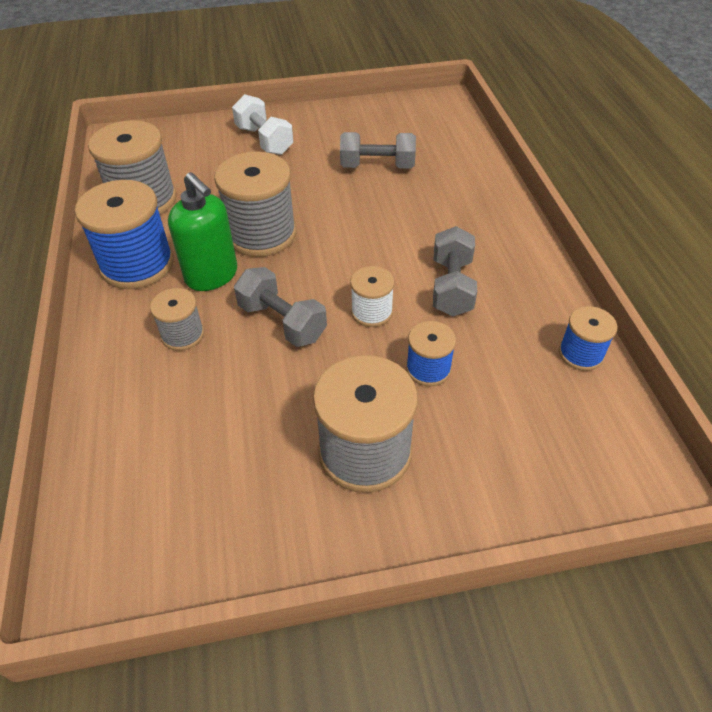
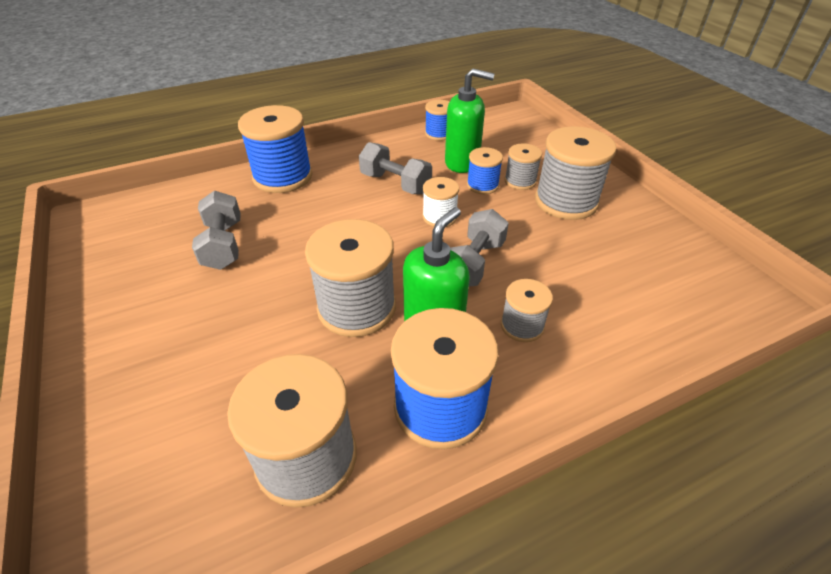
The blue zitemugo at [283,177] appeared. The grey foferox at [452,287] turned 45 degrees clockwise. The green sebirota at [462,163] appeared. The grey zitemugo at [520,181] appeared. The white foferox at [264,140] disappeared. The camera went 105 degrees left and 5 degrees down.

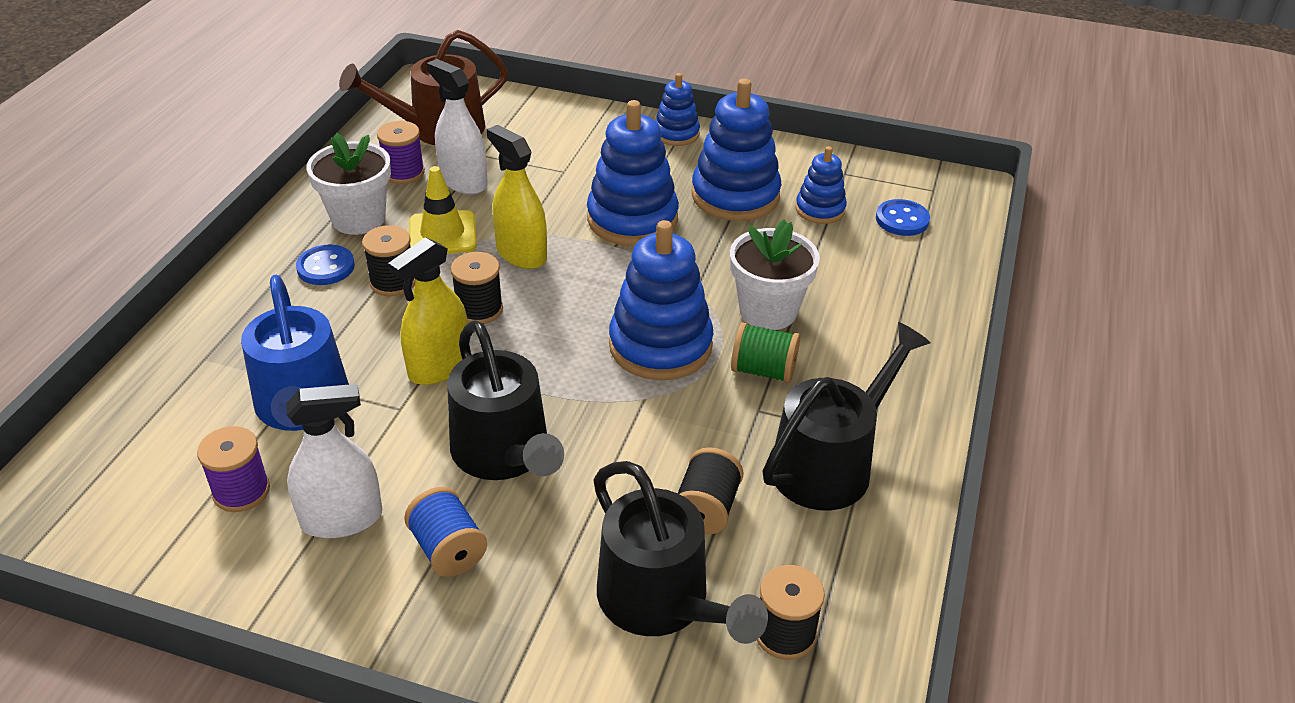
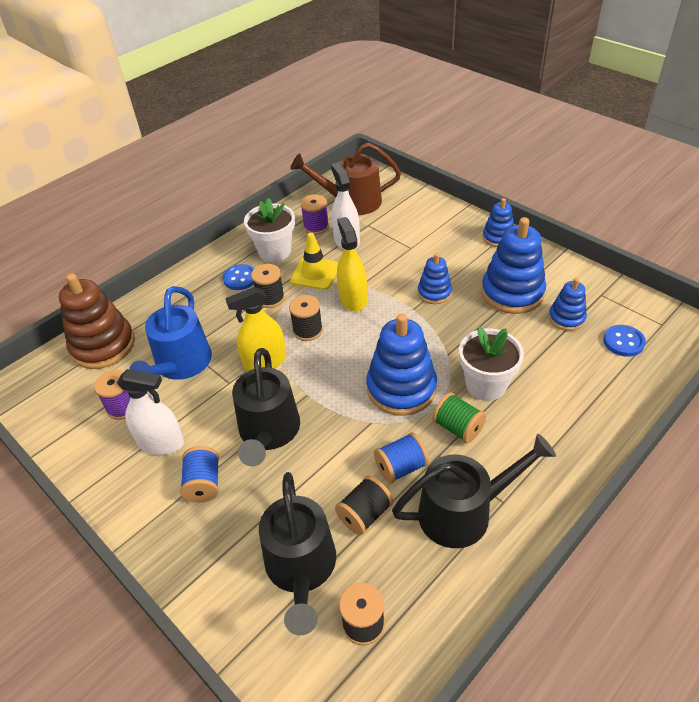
The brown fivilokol at [103,346] appeared. The blue zitemugo at [401,467] appeared. The blue fivilokol at [632,219] changed to 0.56 times the size. The camera went 30 degrees right and 5 degrees up.

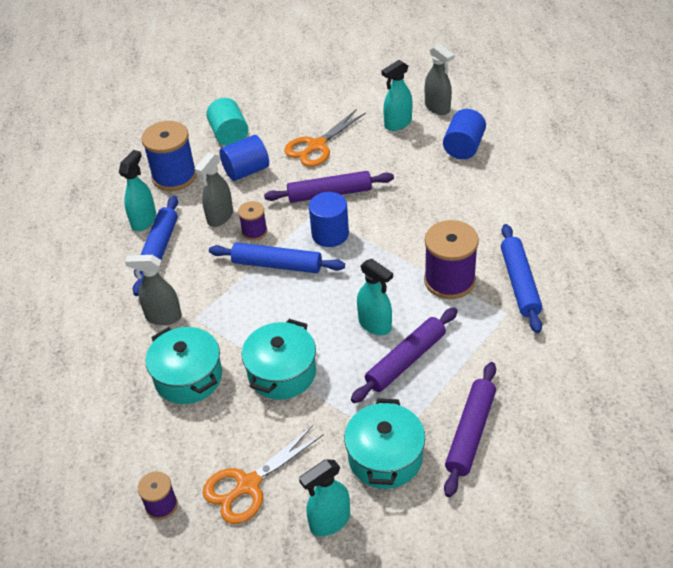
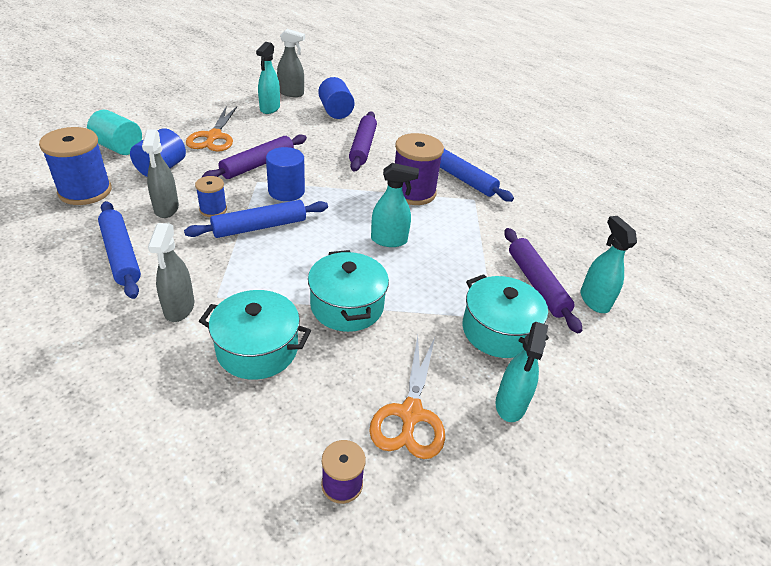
The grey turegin at [163,317] turned 60 degrees counterclockwise. The purple zitemugo at [254,231] became the blue zitemugo at [213,209]. The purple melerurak moved from [406,361] to [363,147]. The turquoise turegin moved from [144,220] to [594,300]. The camera went 45 degrees left and 5 degrees down.

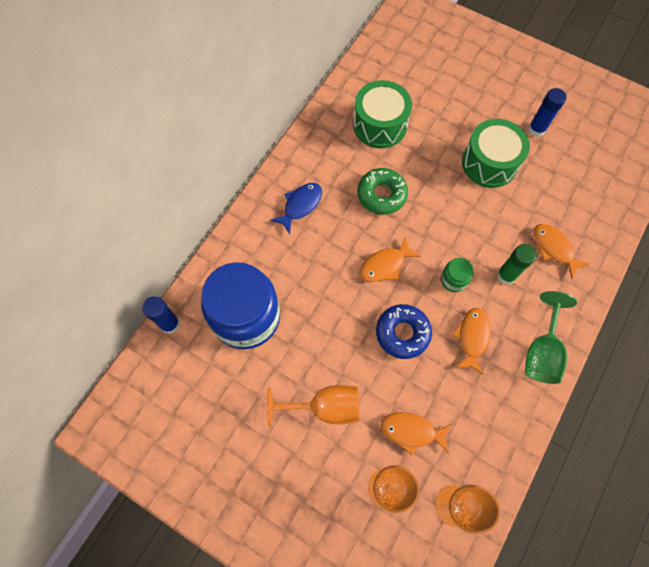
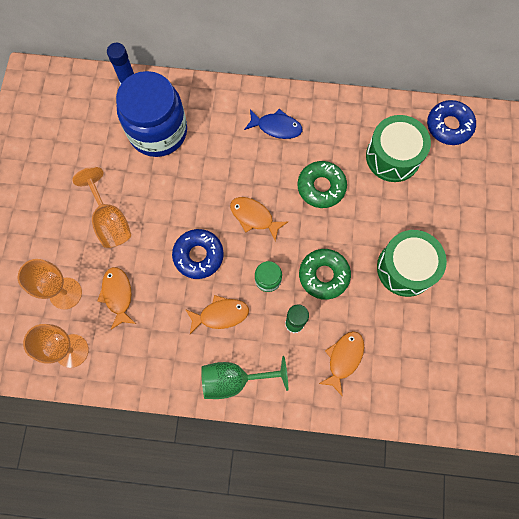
The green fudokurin at [324,275] appeared. The blue fudokurin at [449,126] appeared. The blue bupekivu at [536,129] disappeared. The camera went 65 degrees right and 5 degrees up.

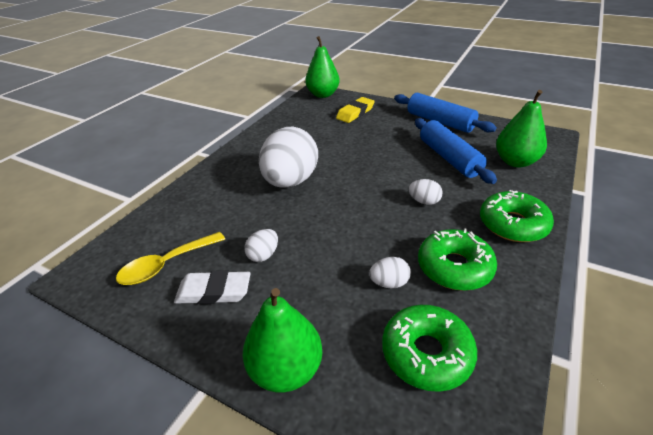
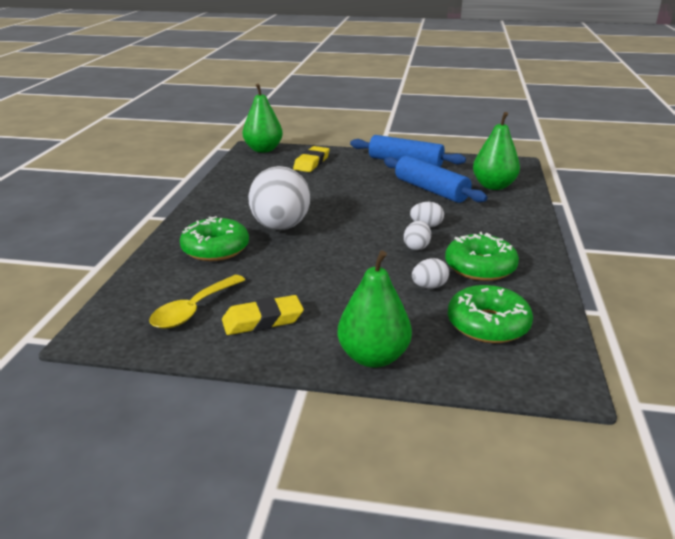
The green fudokurin moved from [513,224] to [215,249]. The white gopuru at [214,291] became the yellow gopuru at [263,320]. The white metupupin moved from [263,255] to [416,247]. The camera went 20 degrees left and 10 degrees down.

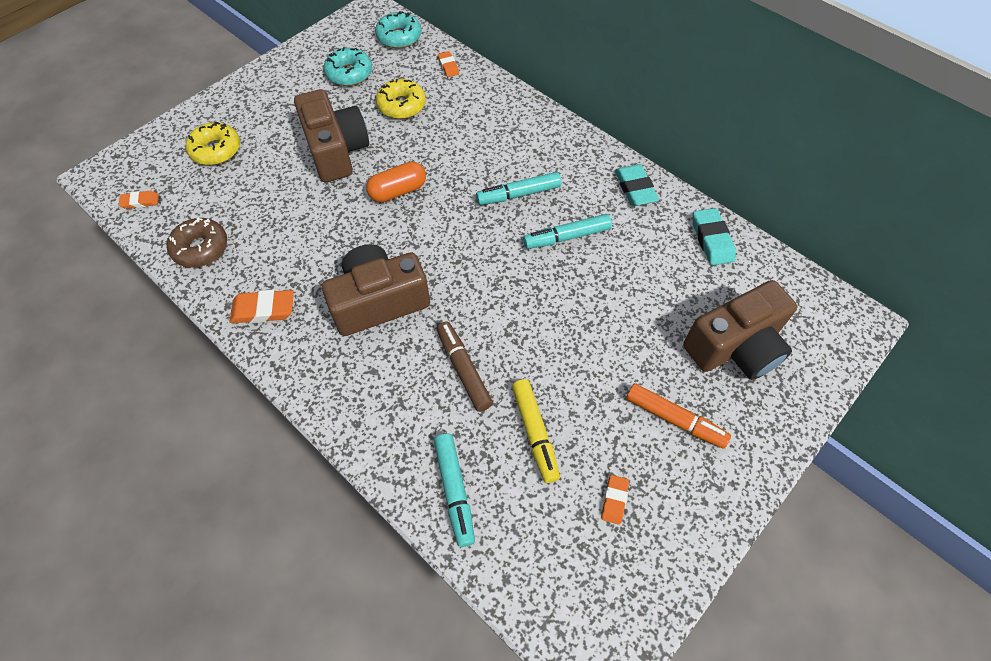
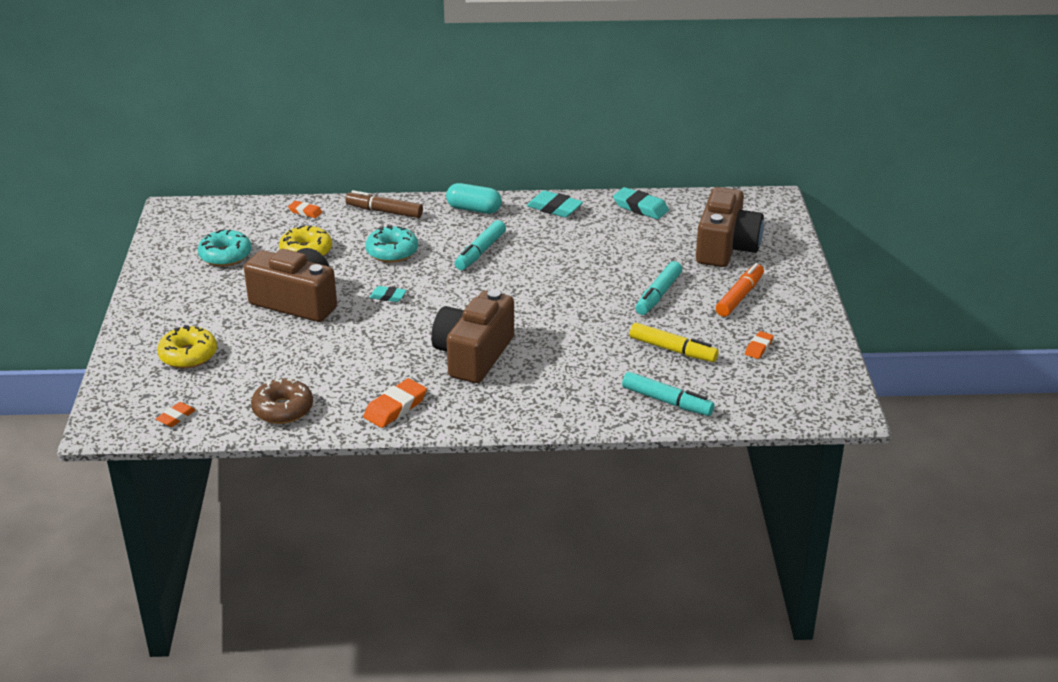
The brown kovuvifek moved from [463,369] to [384,211]. The turquoise fudokurin moved from [399,37] to [392,252]. The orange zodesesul at [398,191] was replaced by the turquoise gopuru at [388,296]. The turquoise zodesesul at [474,209] appeared. The turquoise kovuvifek moved from [566,237] to [658,295]. The orange kovuvifek at [674,419] turned 45 degrees counterclockwise. The orange gopuru at [614,500] turned 60 degrees clockwise. The camera went 45 degrees left and 25 degrees down.

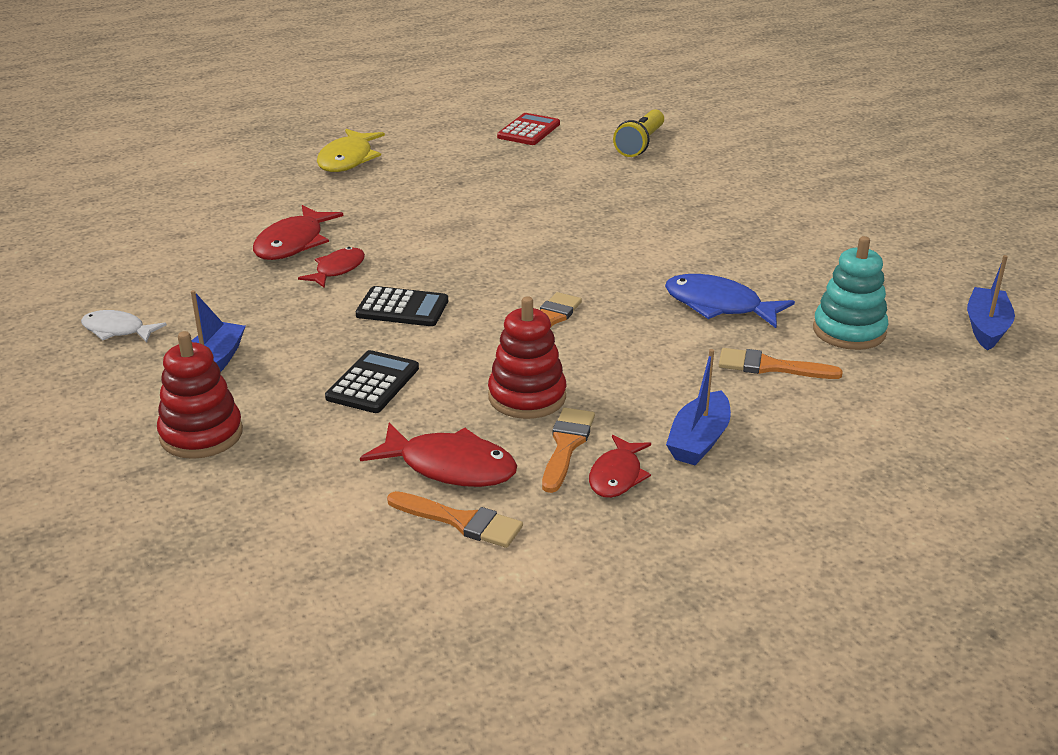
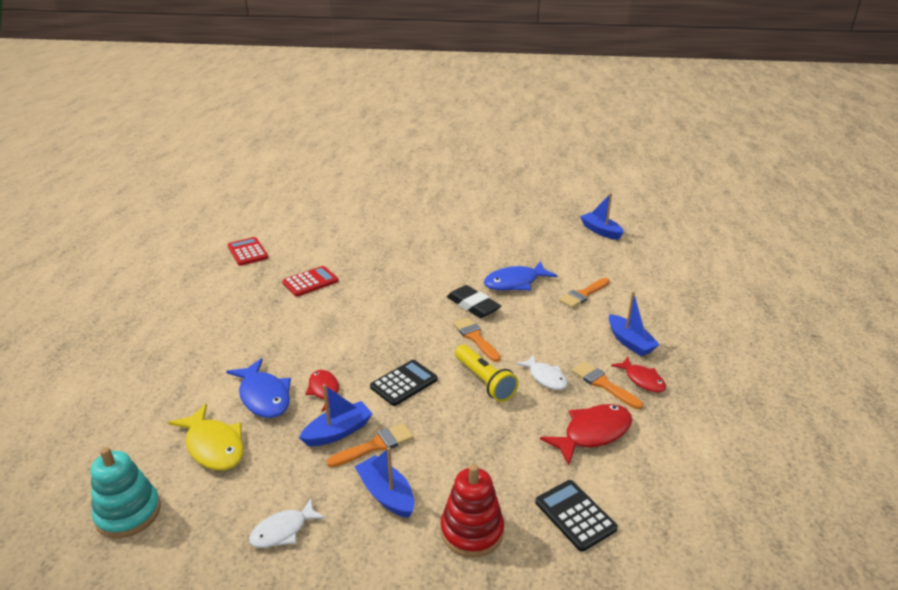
The turquoise fivilokol moved from [849,331] to [128,513]. The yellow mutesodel moved from [348,159] to [214,446]. The red mutesodel at [293,243] became the blue mutesodel at [264,396]. The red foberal at [310,282] appeared. The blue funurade at [338,432] appeared. The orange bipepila moved from [461,521] to [375,445]. The black gopuru at [473,305] appeared. The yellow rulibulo moved from [640,144] to [484,381]. The red fivilokol at [527,397] was replaced by the white mutesodel at [545,377]. The black foberal moved from [373,383] to [575,515]. The camera went 55 degrees left and 0 degrees up.

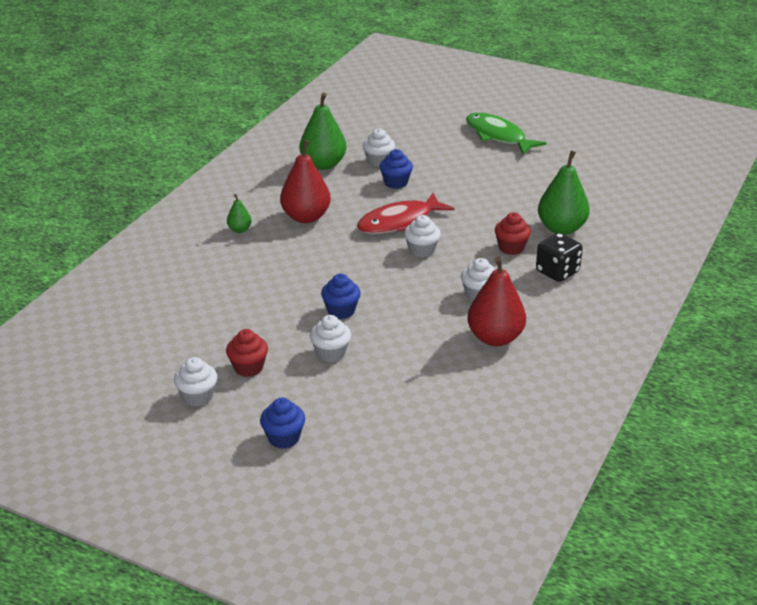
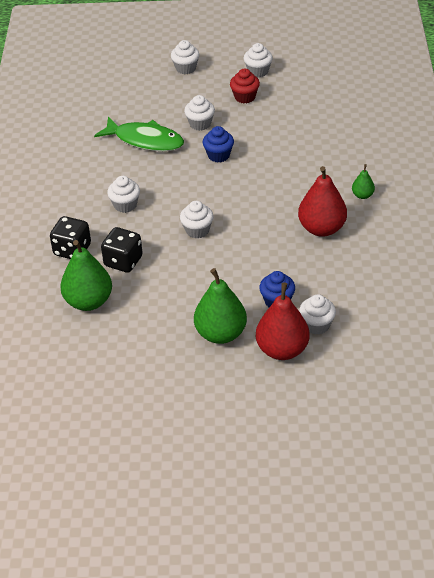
The green mutesodel moved from [498,136] to [145,140]. The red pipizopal at [511,248] was replaced by the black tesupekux at [123,261]. The blue pipizopal at [283,438] became the white pipizopal at [185,68]. The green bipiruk moved from [323,164] to [220,333]. The red bipiruk moved from [495,338] to [282,350]. The red mutesodel at [399,222] disappeared. The camera went 155 degrees right and 10 degrees up.

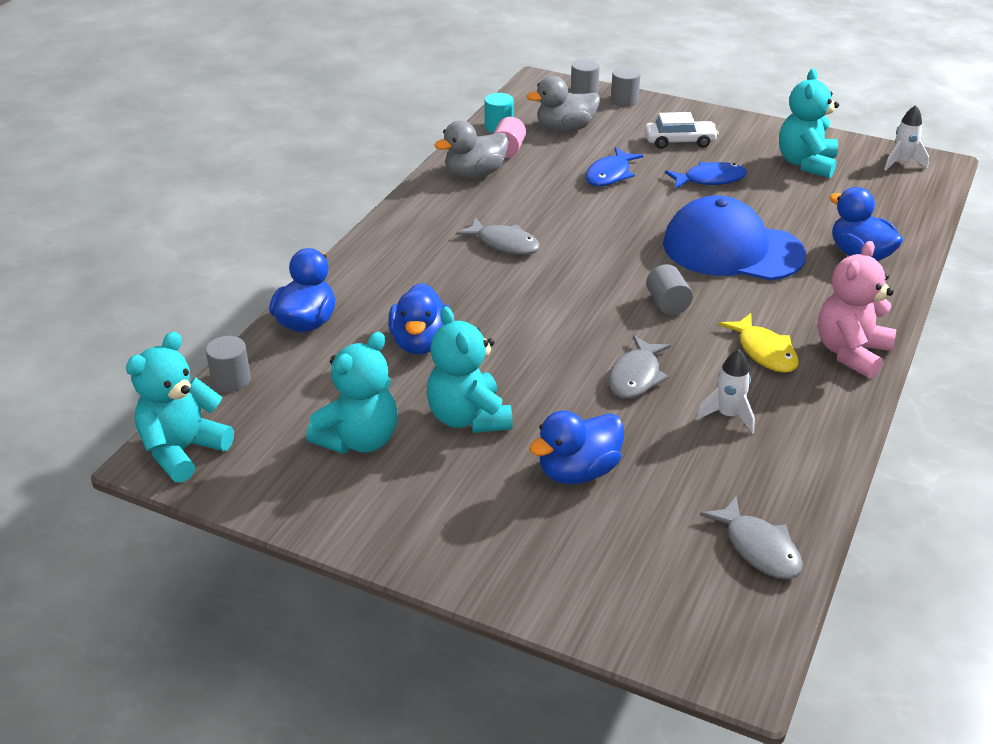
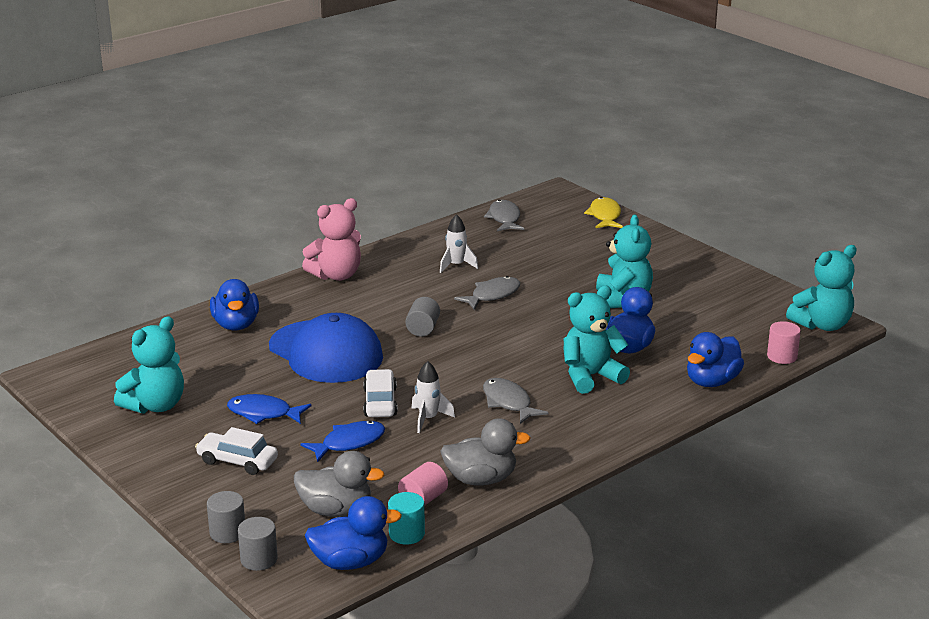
The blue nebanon moved from [578,471] to [350,562]. The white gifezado at [380,402] appeared. The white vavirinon moved from [902,163] to [428,419]. The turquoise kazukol moved from [359,440] to [590,376]. The yellow mutesodel moved from [764,351] to [604,216]. The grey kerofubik at [231,380] became the pink kerofubik at [782,356]. The camera went 155 degrees left and 10 degrees down.

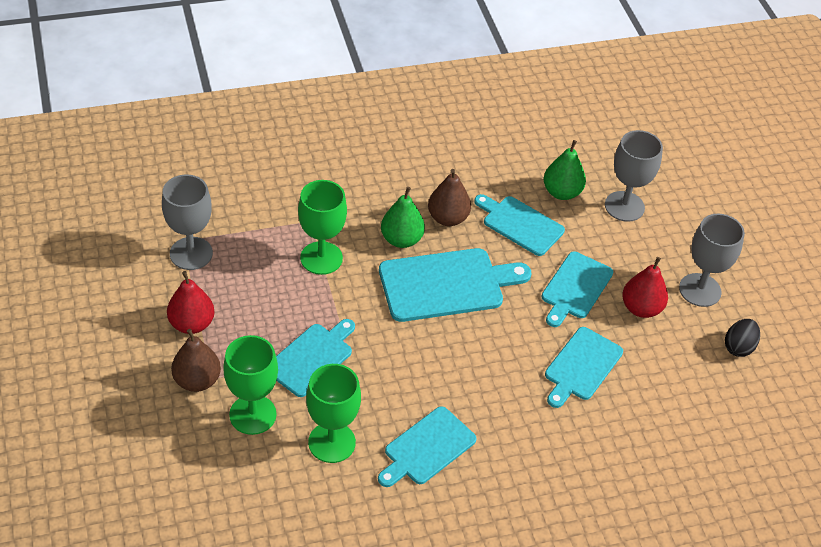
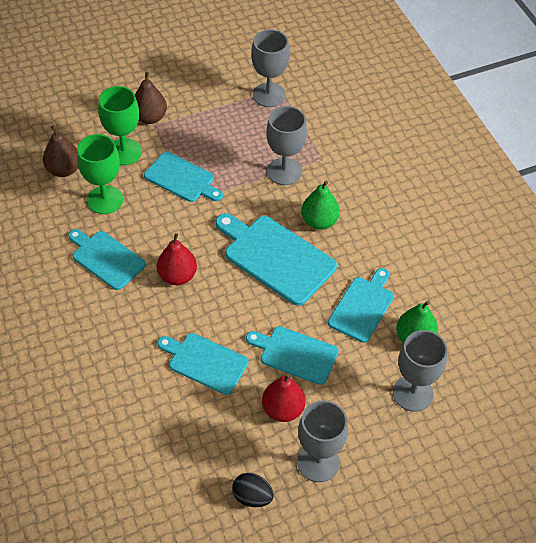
The brown bipiruk moved from [447,218] to [64,169]. The red bipiruk moved from [191,324] to [177,276]. The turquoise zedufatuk at [446,285] turned 150 degrees clockwise. The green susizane at [321,258] became the grey susizane at [284,171]. The camera went 85 degrees right and 5 degrees up.

